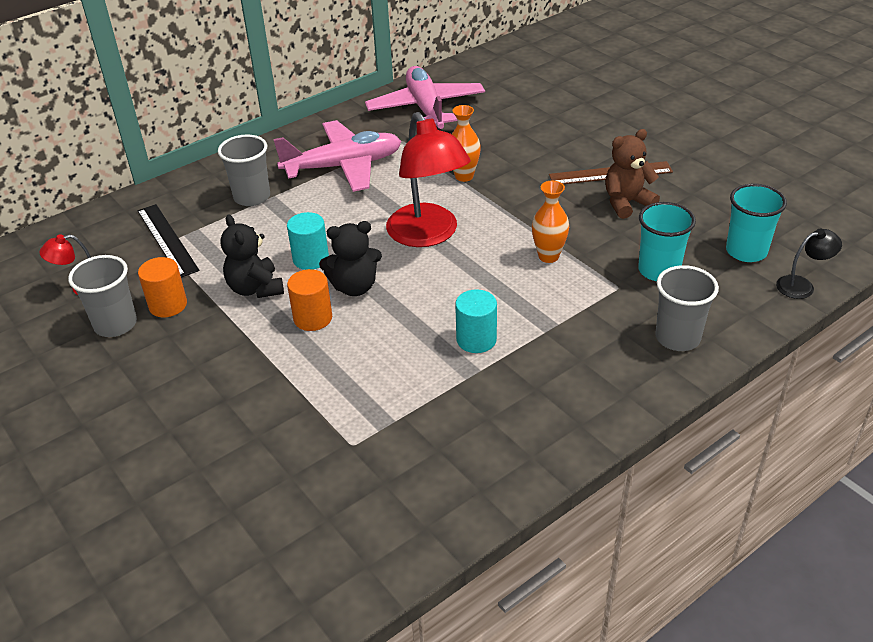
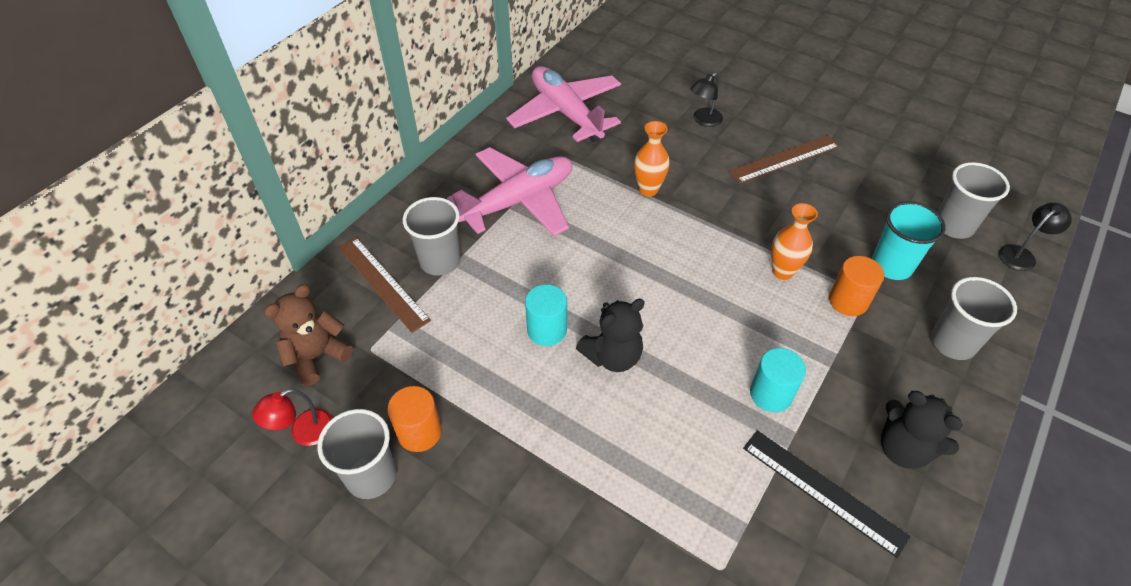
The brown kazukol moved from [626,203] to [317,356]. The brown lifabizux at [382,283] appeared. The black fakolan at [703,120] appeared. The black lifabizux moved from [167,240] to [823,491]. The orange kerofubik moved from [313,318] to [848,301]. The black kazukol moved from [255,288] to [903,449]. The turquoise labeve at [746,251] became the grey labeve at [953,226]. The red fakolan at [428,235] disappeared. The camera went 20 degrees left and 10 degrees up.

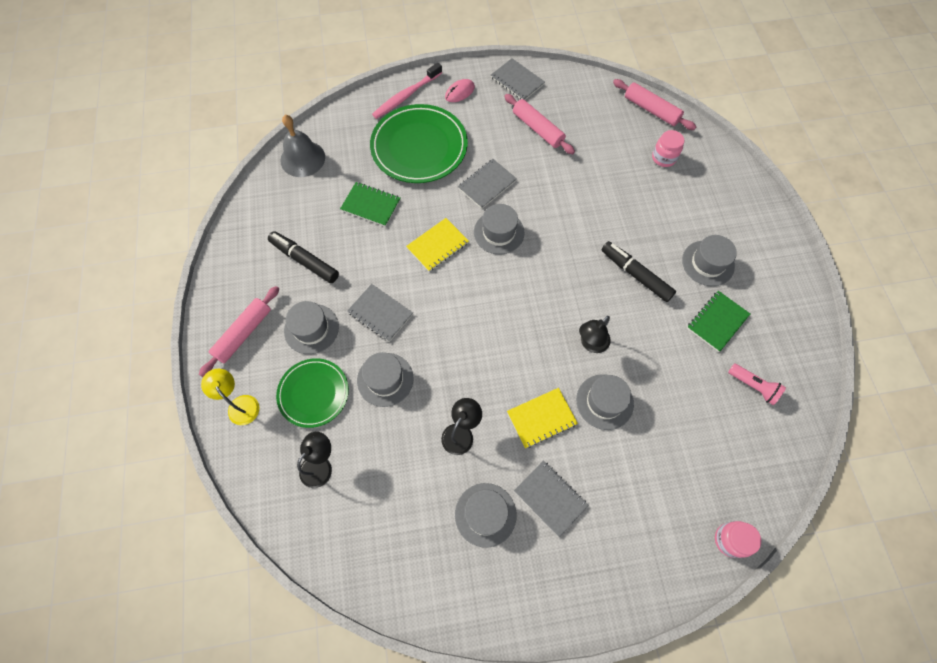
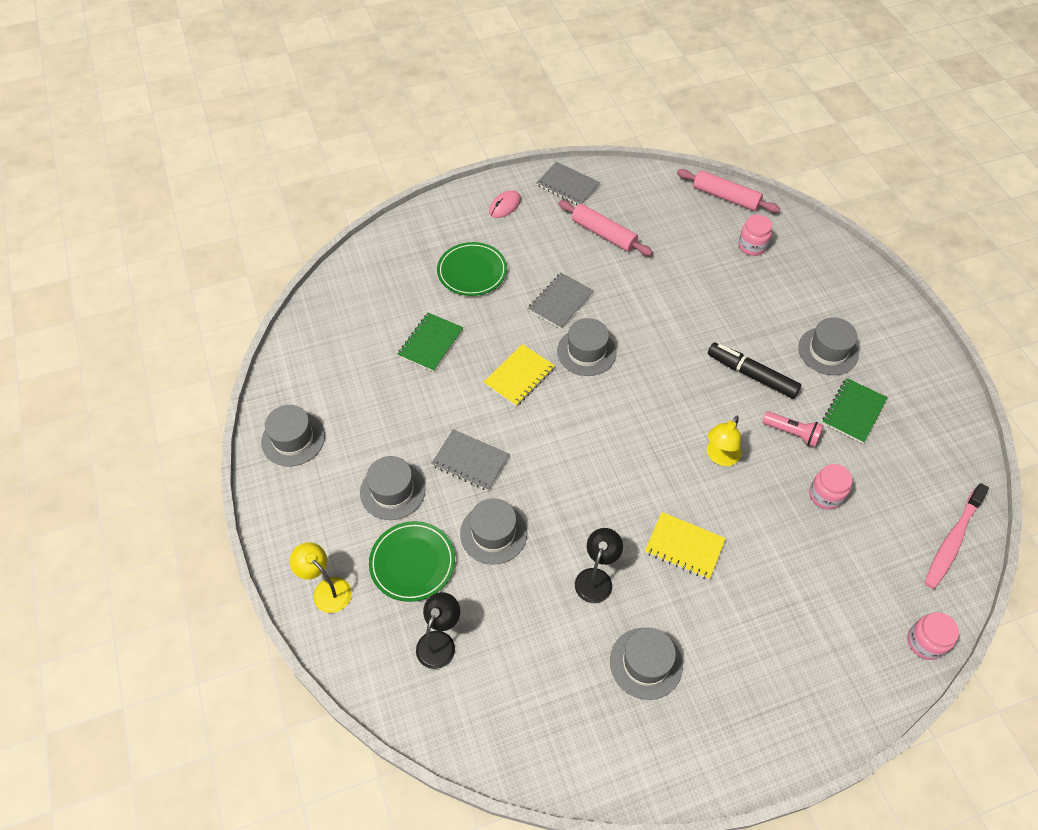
The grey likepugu moved from [604,401] to [293,439]. The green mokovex at [371,205] turned 75 degrees counterclockwise. The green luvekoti at [419,147] changed to 0.61 times the size. The yellow mokovex at [541,418] turned 60 degrees clockwise. The black fakolan at [590,344] became the yellow fakolan at [720,457]. The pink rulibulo moved from [753,386] to [792,433]. The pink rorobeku at [825,495] appeared. The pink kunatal moved from [406,96] to [952,540]. The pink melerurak at [243,333] disappeared. The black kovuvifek at [305,260] disappeared. The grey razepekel at [302,158] disappeared. The grey mokovex at [550,498] disappeared. The camera went 10 degrees left and 10 degrees down.

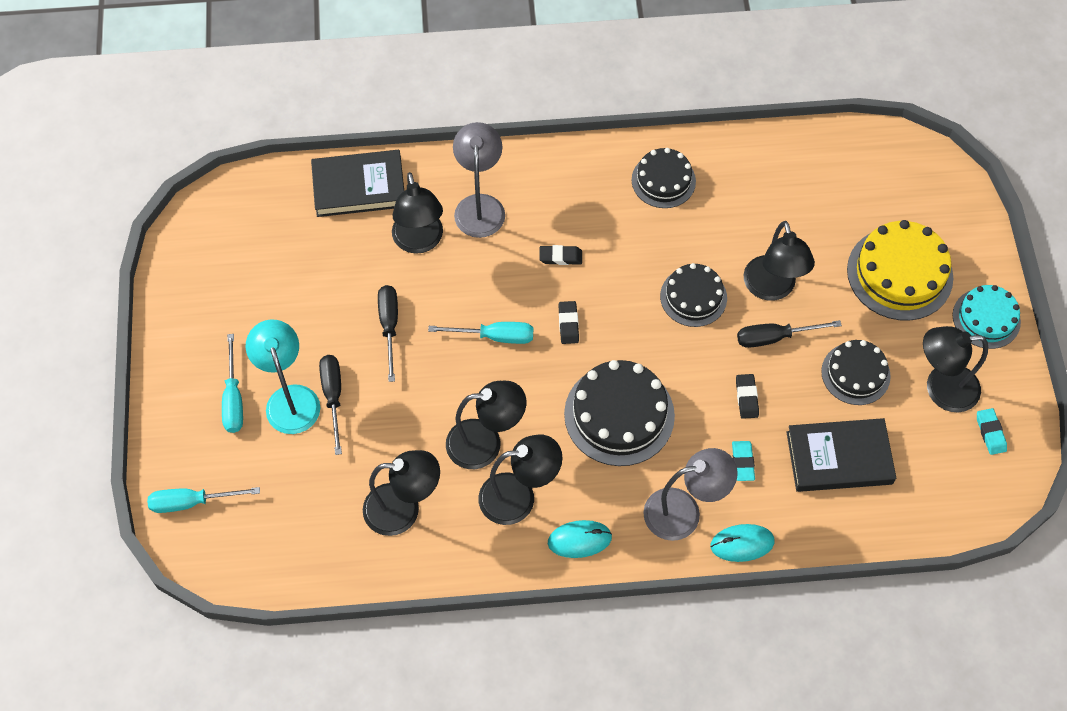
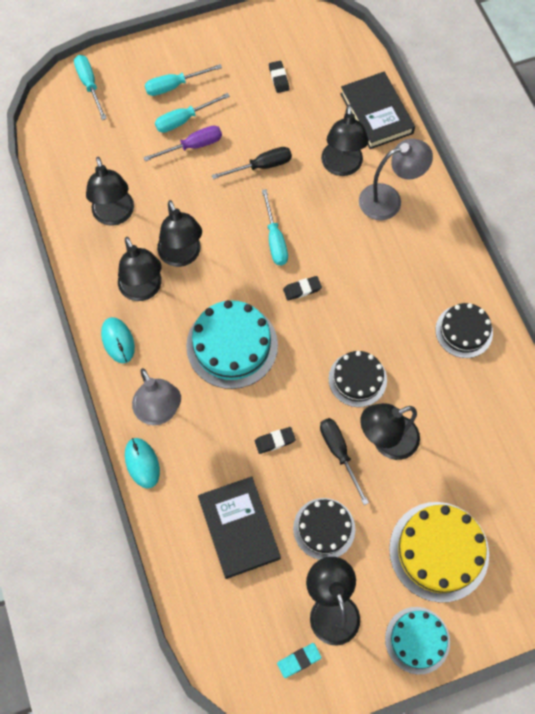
The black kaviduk at [333,396] became the purple kaviduk at [193,146]. The turquoise fakolan at [290,398] was replaced by the turquoise kaviduk at [184,120]. The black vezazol at [619,414] became the turquoise vezazol at [232,345]. The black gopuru moved from [560,257] to [279,78]. The black fakolan at [419,242] turned 60 degrees counterclockwise. The turquoise gopuru at [742,462] disappeared. The camera went 75 degrees right and 5 degrees up.

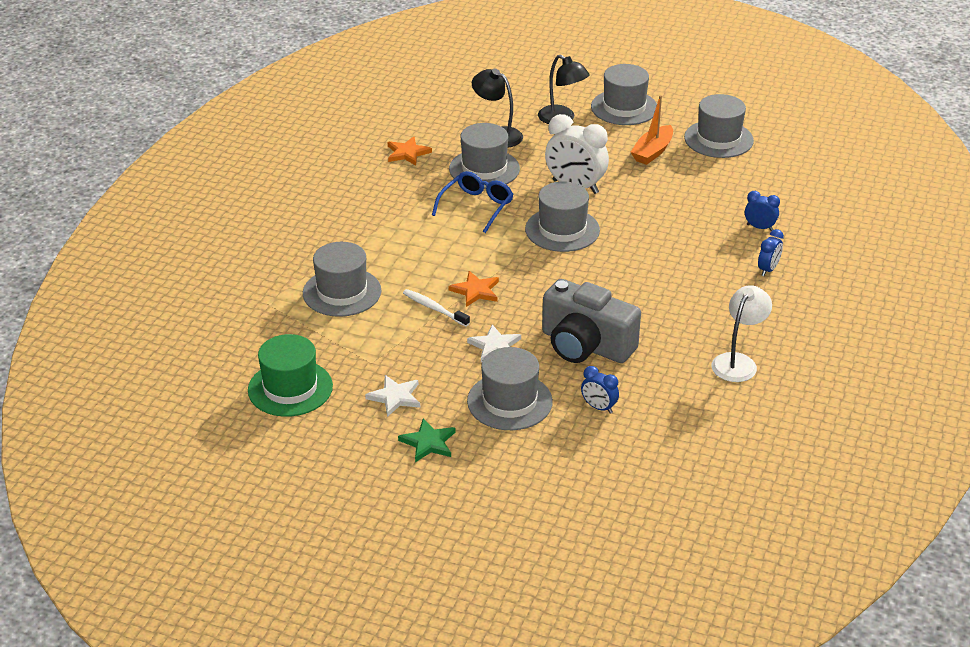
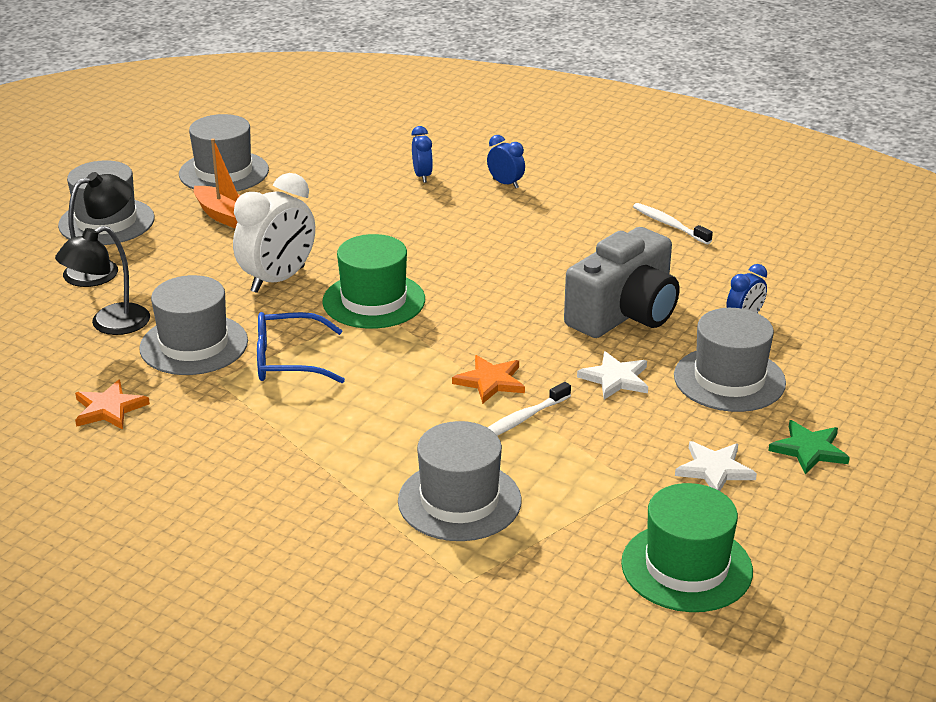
The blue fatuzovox at [476,207] turned 45 degrees counterclockwise. The grey likepugu at [562,230] became the green likepugu at [374,301]. The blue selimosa at [759,227] turned 135 degrees clockwise. The white fakolan at [738,362] was replaced by the white kunatal at [669,225]. The camera went 80 degrees left and 5 degrees down.

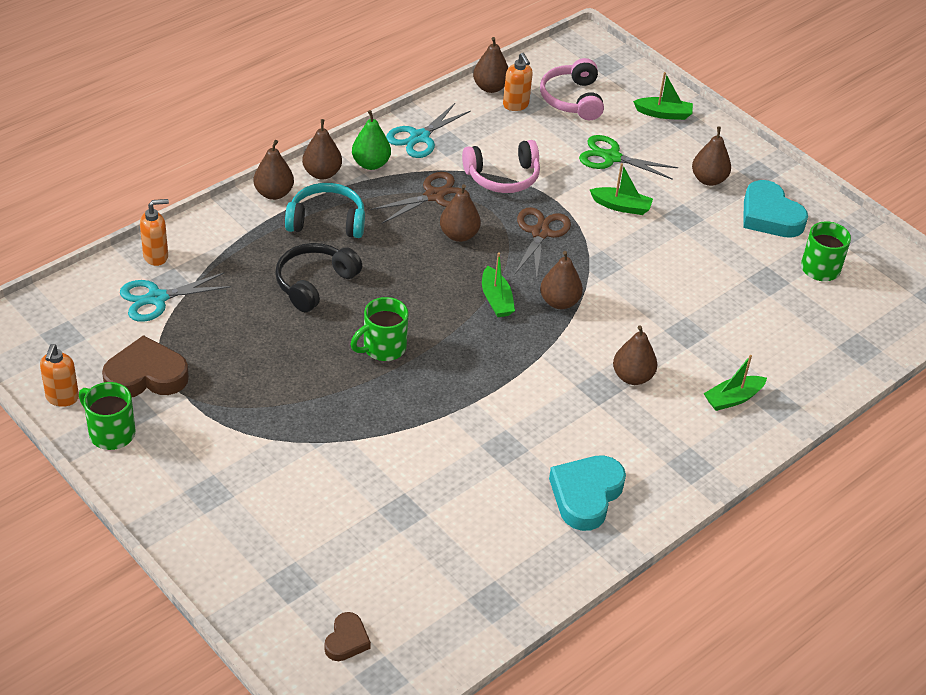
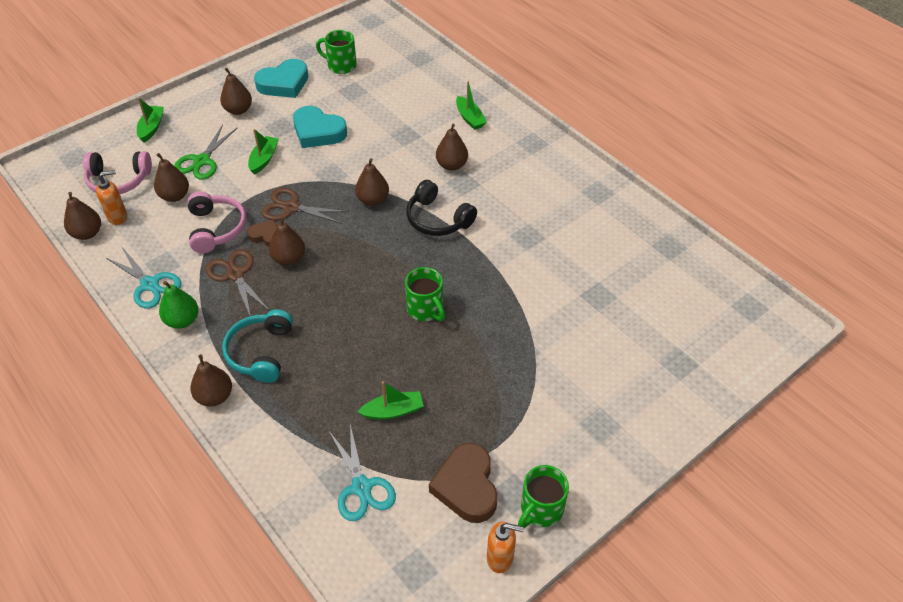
The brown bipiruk moved from [322,173] to [175,196]. The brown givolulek moved from [346,640] to [266,236]. The turquoise givolulek moved from [586,495] to [318,132]. The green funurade moved from [496,299] to [393,411]. The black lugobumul moved from [314,283] to [438,219]. The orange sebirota at [156,256] disappeared. The camera went 85 degrees left and 5 degrees up.

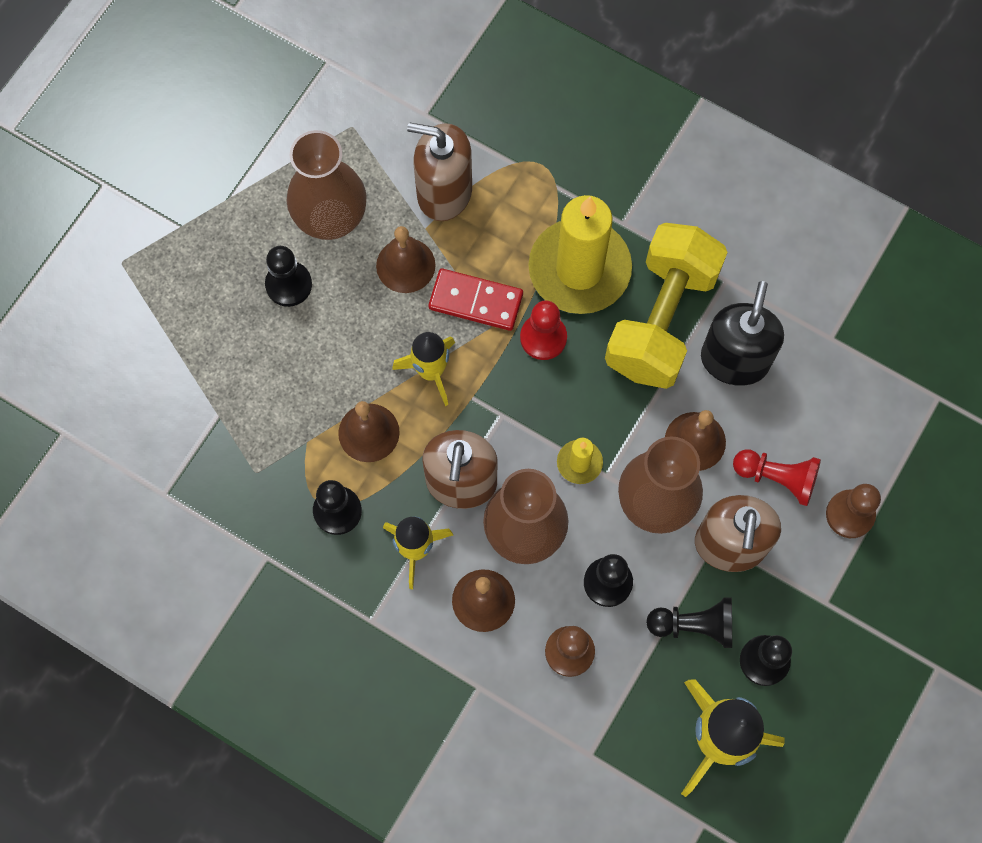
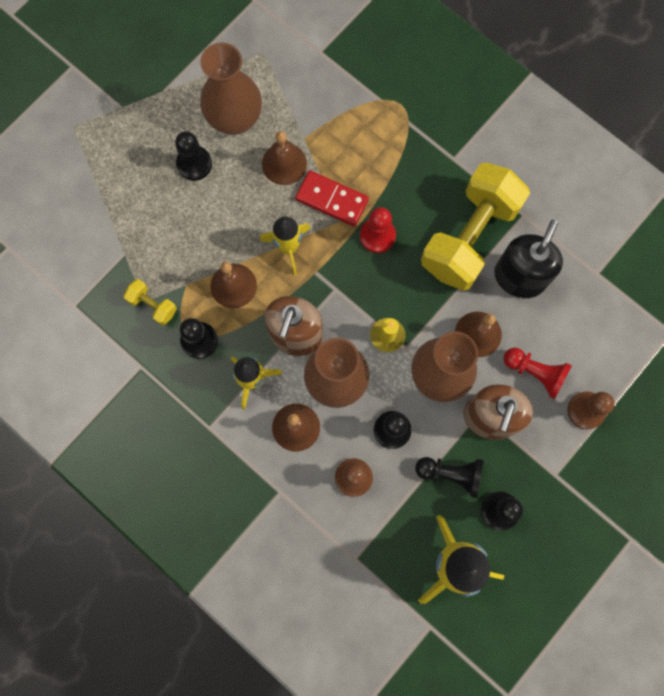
The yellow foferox at [152,305] appeared. The brown sebirota at [444,192] disappeared. The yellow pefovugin at [579,269] disappeared. The camera went 10 degrees right and 5 degrees up.

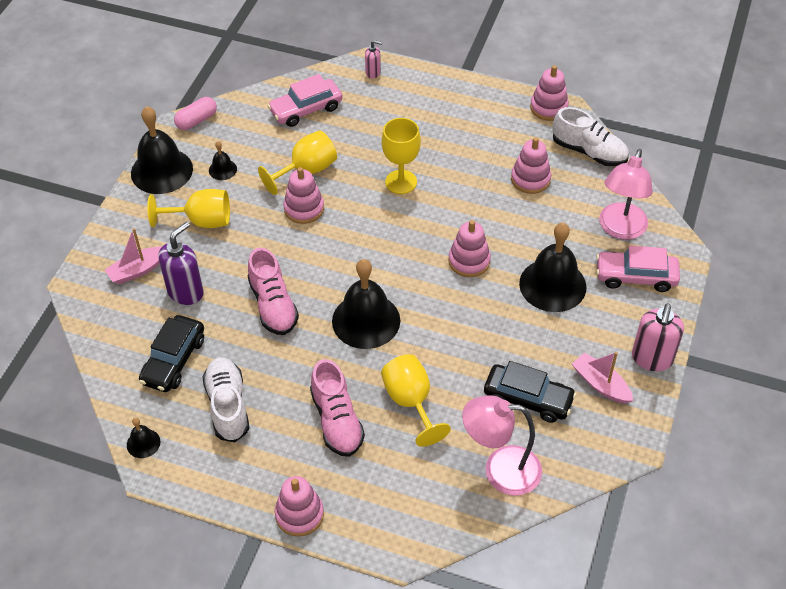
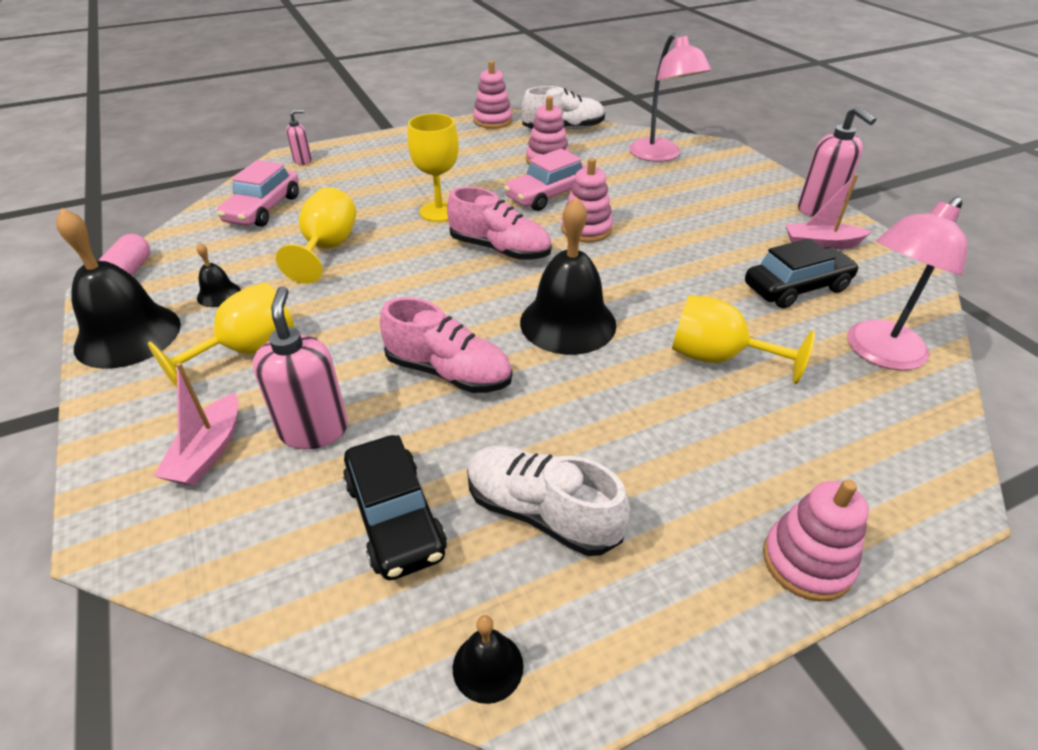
The purple sebirota at [186,292] became the pink sebirota at [314,430]. The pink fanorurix moved from [337,420] to [500,249]. The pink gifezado moved from [636,276] to [548,195]. The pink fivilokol at [304,209] disappeared. The black razepekel at [552,285] disappeared. The camera went 45 degrees left and 10 degrees down.

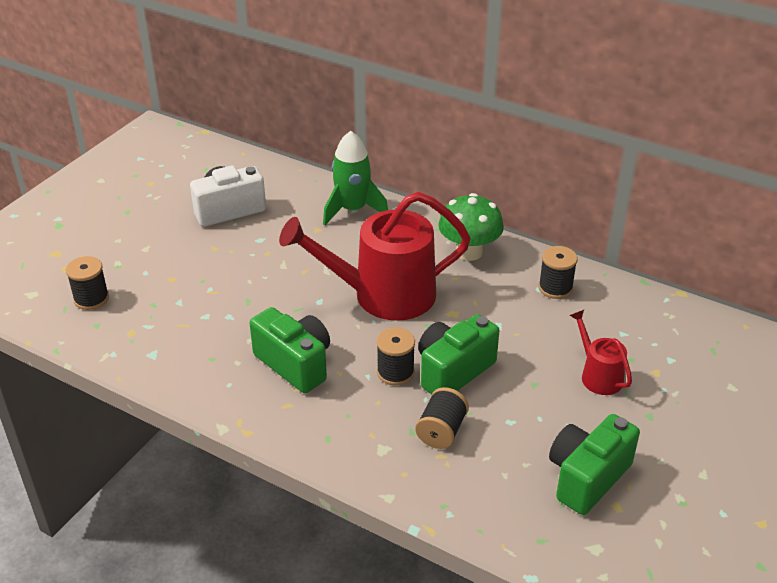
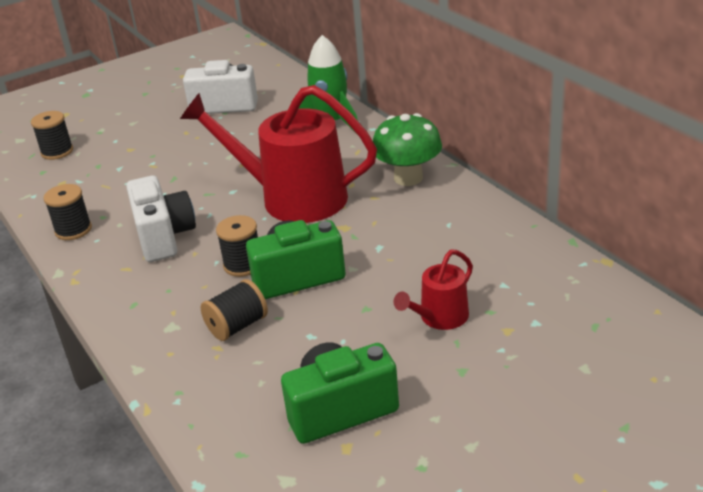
The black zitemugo moved from [555,288] to [73,230]. The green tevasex at [295,364] became the white tevasex at [164,237]. The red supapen at [598,376] turned 135 degrees counterclockwise. The camera went 30 degrees right and 5 degrees down.

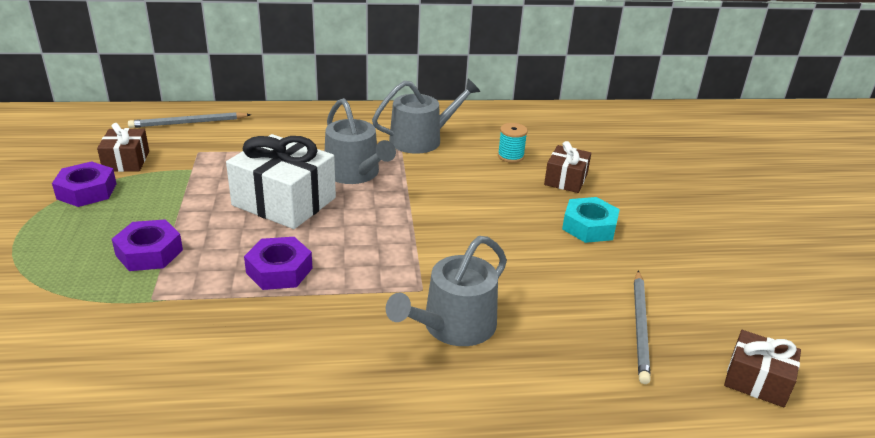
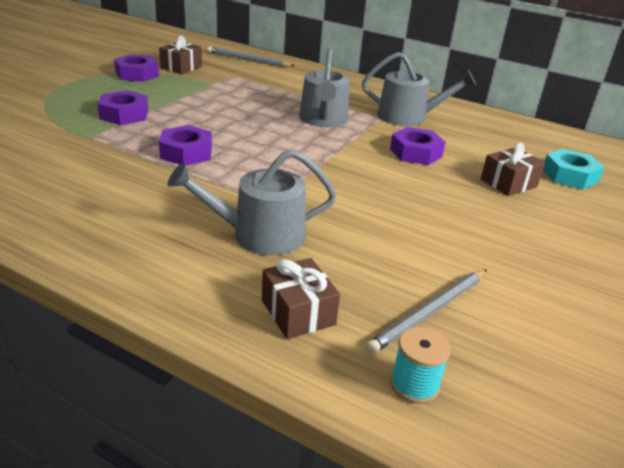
The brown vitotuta moved from [757,380] to [298,312]. The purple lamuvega at [415,153] appeared. The turquoise zitemugo moved from [510,156] to [414,385]. The turquoise lamuvega moved from [589,226] to [569,176]. The white vitotuta at [284,201] disappeared. The camera went 35 degrees right and 0 degrees up.

